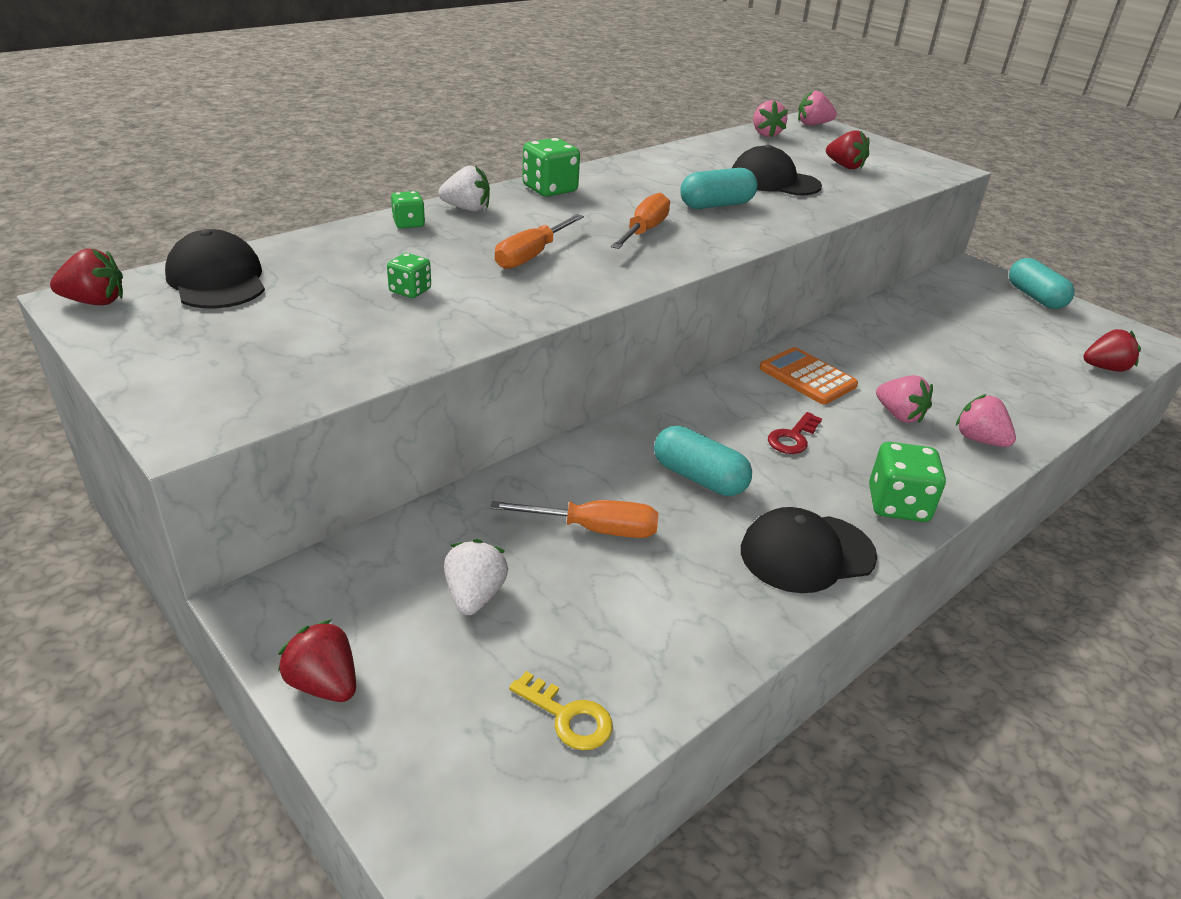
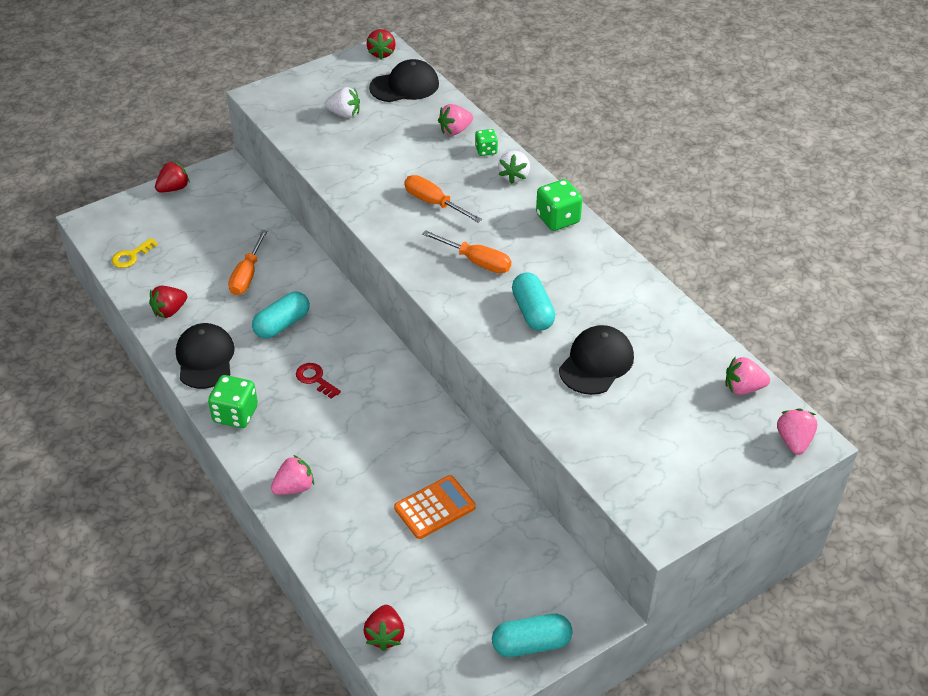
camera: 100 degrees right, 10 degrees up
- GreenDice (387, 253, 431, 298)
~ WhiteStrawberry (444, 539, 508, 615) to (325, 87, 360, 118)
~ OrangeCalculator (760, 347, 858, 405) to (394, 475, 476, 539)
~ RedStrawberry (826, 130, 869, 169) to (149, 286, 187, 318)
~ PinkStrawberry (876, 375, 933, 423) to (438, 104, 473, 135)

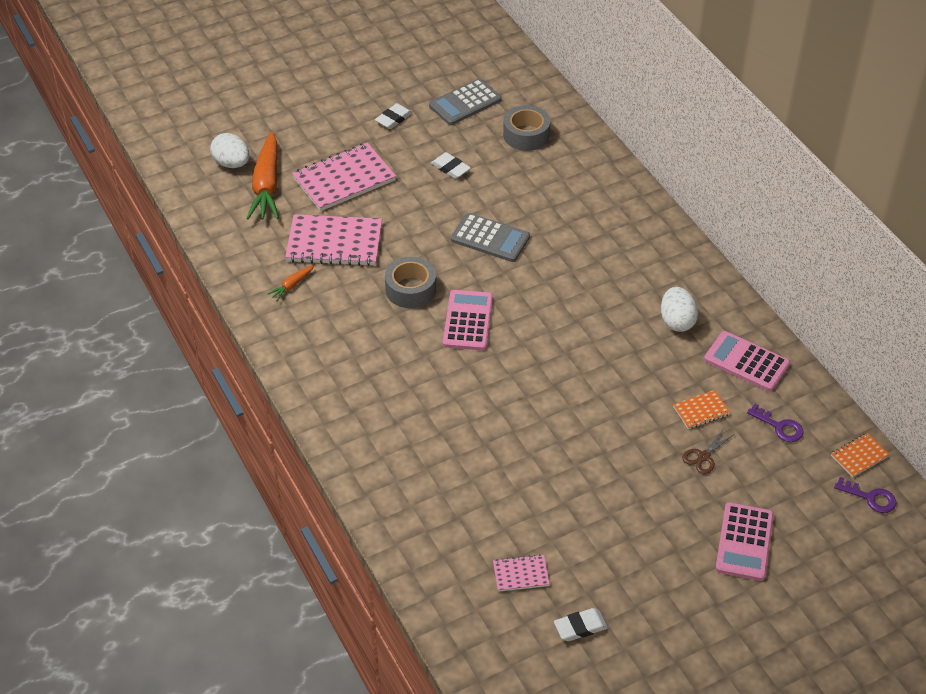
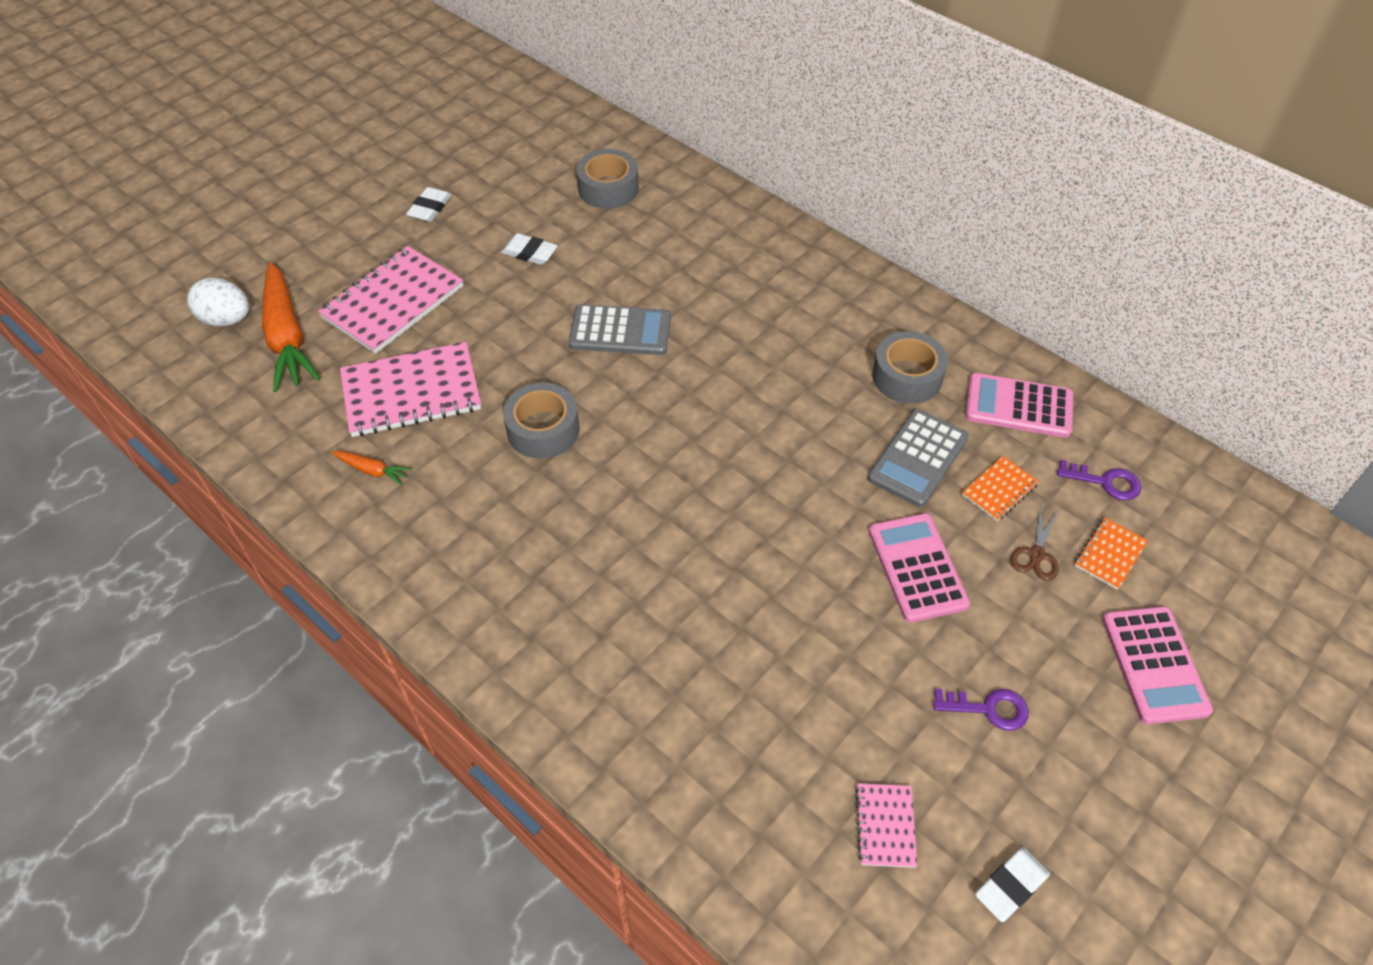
camera: 20 degrees left, 5 degrees up
~ OrangeCarrot (268, 265, 314, 301) = (331, 451, 412, 485) 90 degrees counterclockwise
~ GreyCalculator (429, 79, 501, 125) to (868, 409, 969, 507)
~ PinkCalculator (443, 290, 493, 350) to (869, 513, 970, 623)
~ PinkNotebook (493, 554, 550, 592) = (855, 783, 918, 868) 60 degrees counterclockwise
~ WhiteEgg (661, 287, 698, 332) to GreyTape (872, 331, 948, 404)
~ OrangeNotebook (831, 433, 890, 478) to (1075, 518, 1148, 590)
~ PurpleKey (834, 477, 896, 513) to (933, 689, 1029, 731)

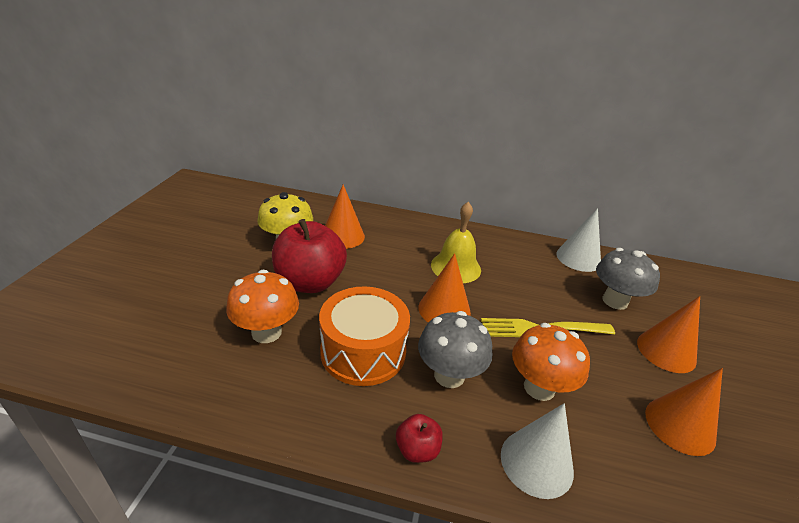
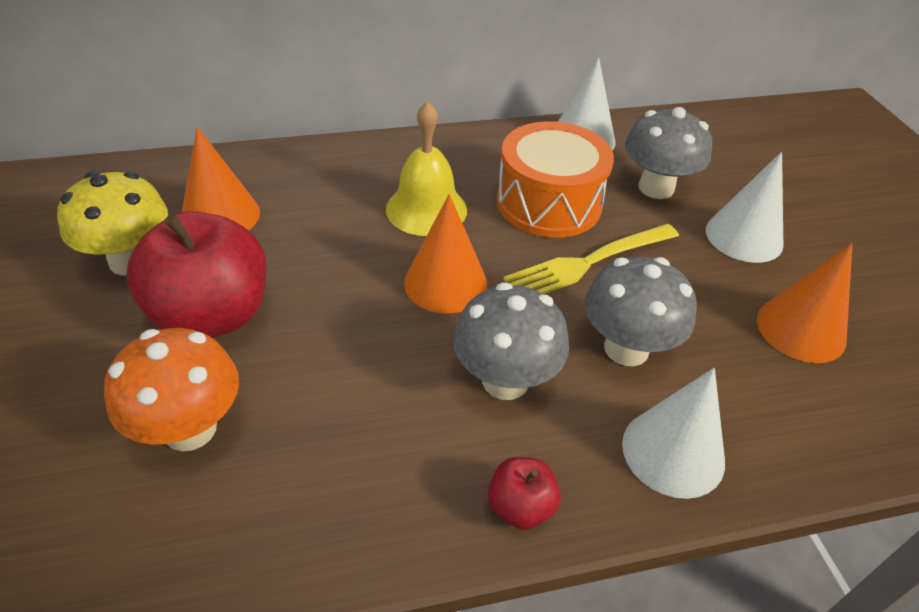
camera: 25 degrees left, 10 degrees up
~ OrangeDrum (319, 287, 410, 386) to (497, 121, 614, 238)
~ OrangeMushroom (512, 323, 590, 401) to GreyMushroom (585, 256, 697, 366)
~ OrangeCone (637, 296, 700, 373) to WhiteCone (706, 152, 783, 263)

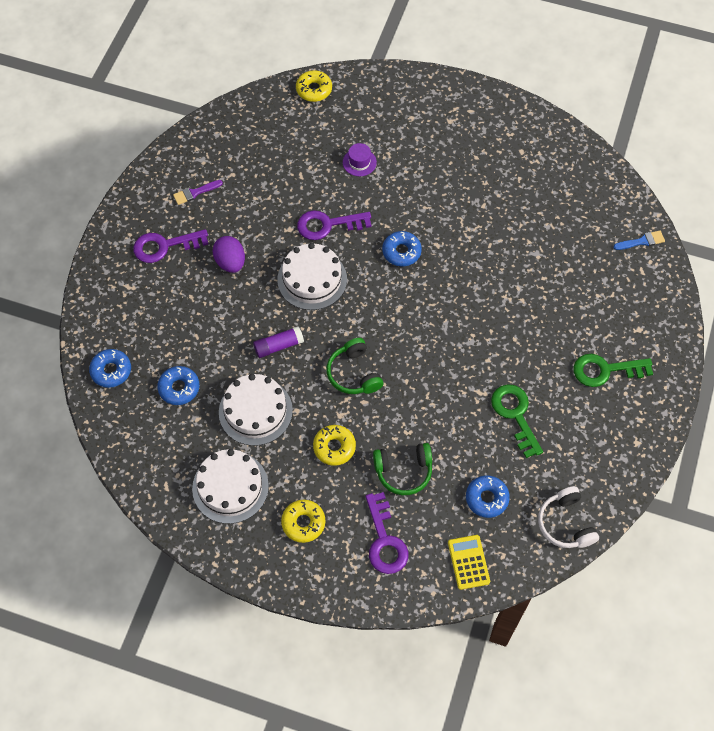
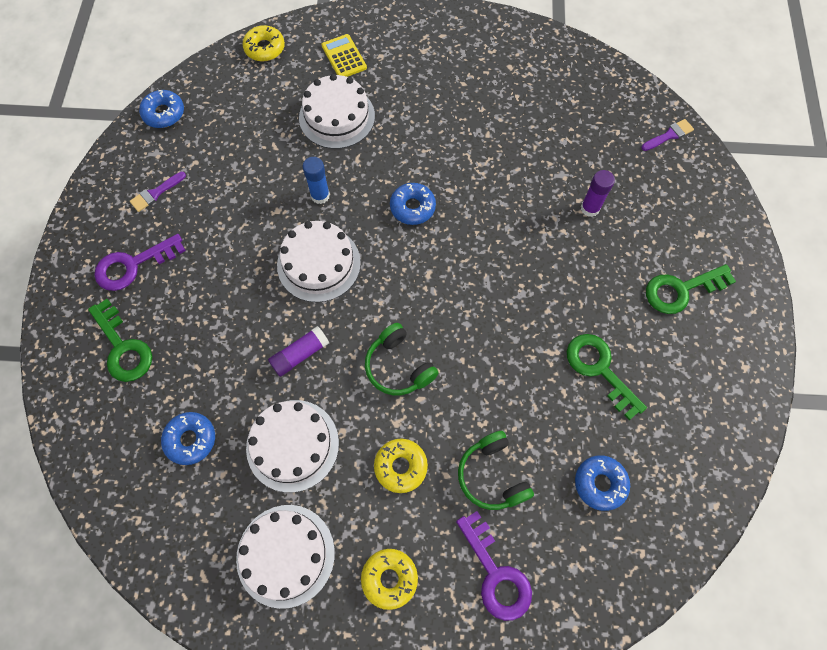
camera: 15 degrees left, 5 degrees up
~ BlueDonut (89, 349, 131, 388) to (139, 90, 184, 128)
- PurpleEgg (212, 236, 245, 273)
~ PurpleKey (297, 210, 372, 240) to BlueGlueStick (303, 157, 330, 204)
~ PurpleHat (343, 143, 377, 176) to WhiteCake (299, 74, 375, 149)
~ GreenHeadphones (373, 443, 432, 495) = (458, 431, 534, 510) 90 degrees clockwise
~ YellowCalculator (448, 535, 490, 590) to (321, 34, 367, 77)
- WhiteHeadphones (538, 486, 599, 548)
~ BlueBrush (613, 231, 665, 250) to PurpleBrush (641, 119, 694, 151)
+ GreenKey (88, 299, 152, 382)
+ PurpleGlueStick (581, 170, 615, 217)

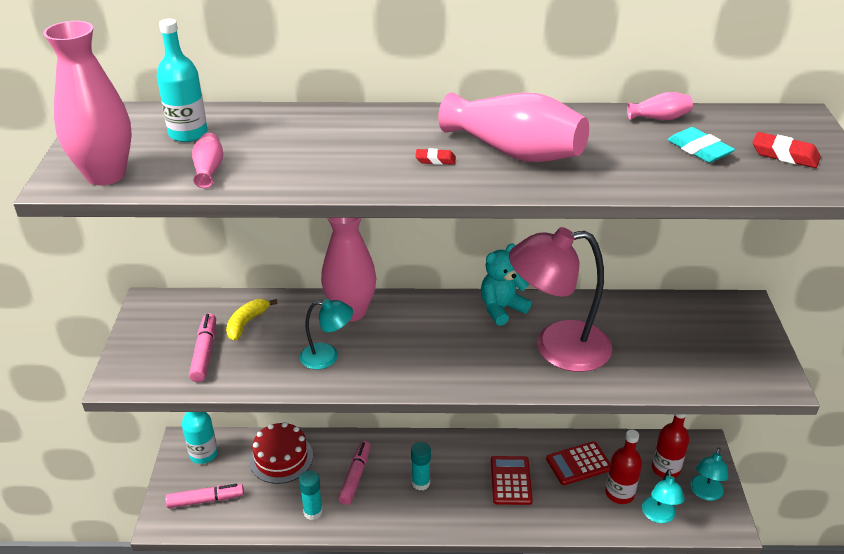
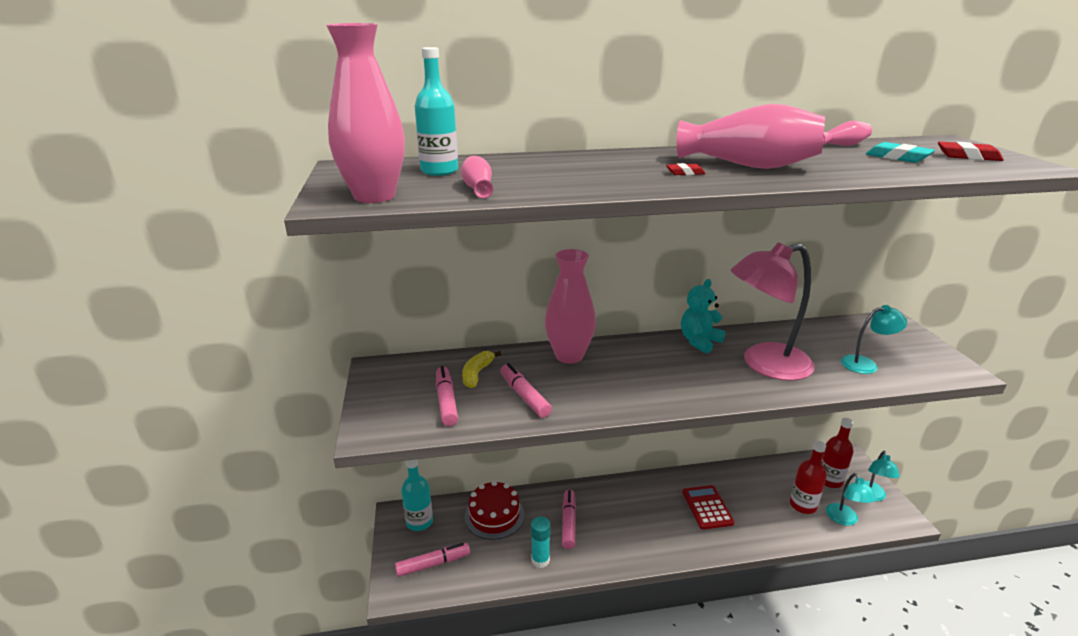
camera: 10 degrees left, 10 degrees down
~ TurquoiseLamp (300, 299, 353, 370) to (841, 305, 907, 374)
- TurquoiseGlueStick (411, 442, 431, 491)
- RedCalculator (546, 441, 610, 485)
+ PinkMarker (500, 363, 552, 418)

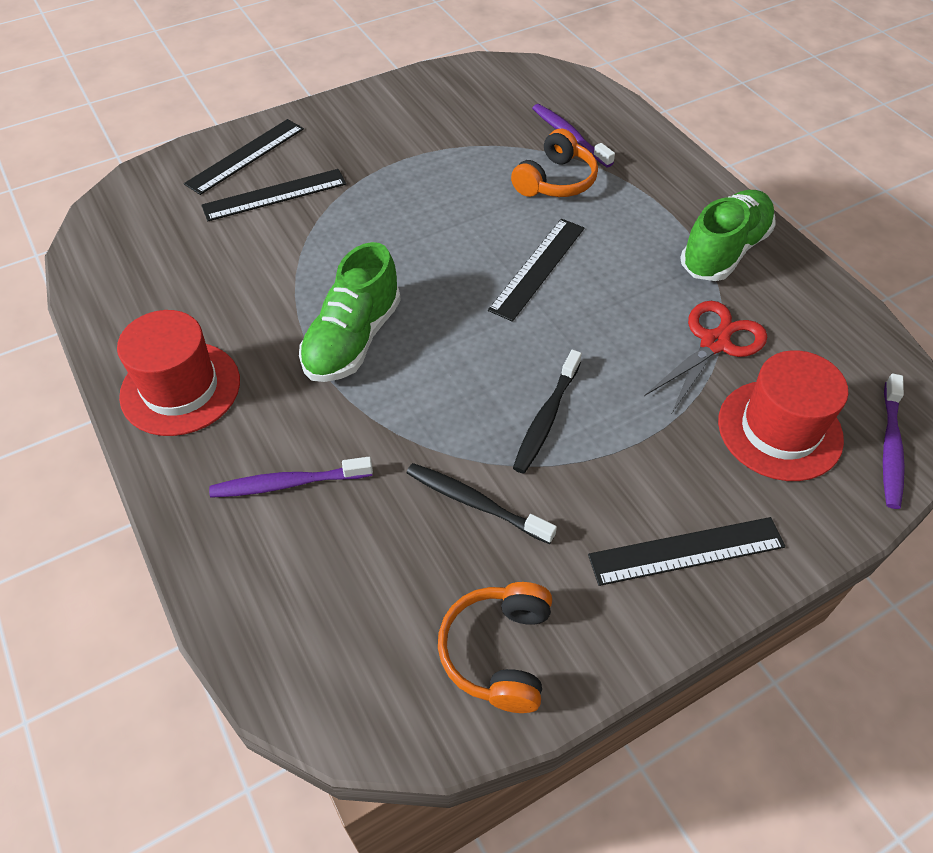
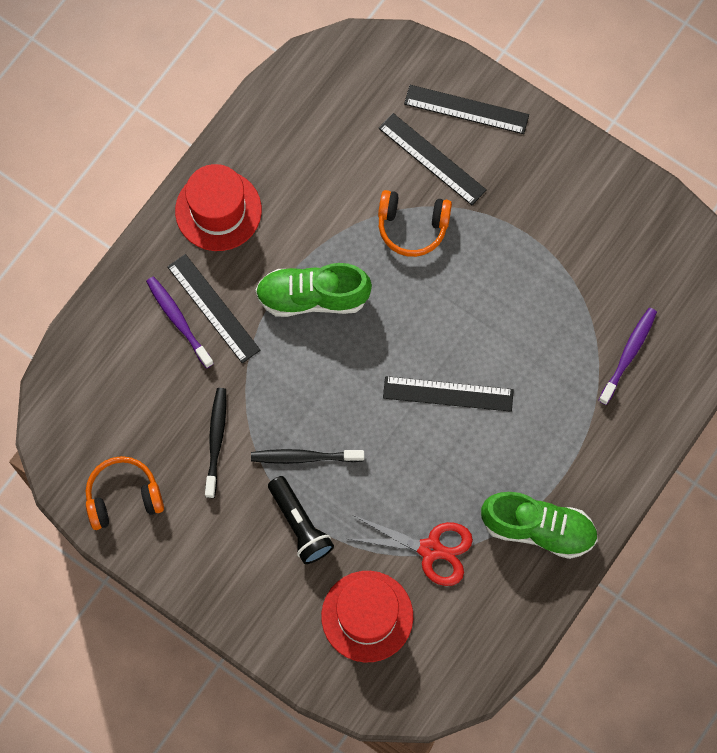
camera: 65 degrees right, 20 degrees up
~ OrangeHeadphones (511, 129, 598, 197) to (378, 190, 452, 257)
~ BlackRuler (588, 517, 785, 586) to (167, 254, 260, 363)
- PurpleToothbrush (883, 374, 905, 509)
+ BlackFlashlight (268, 476, 334, 564)

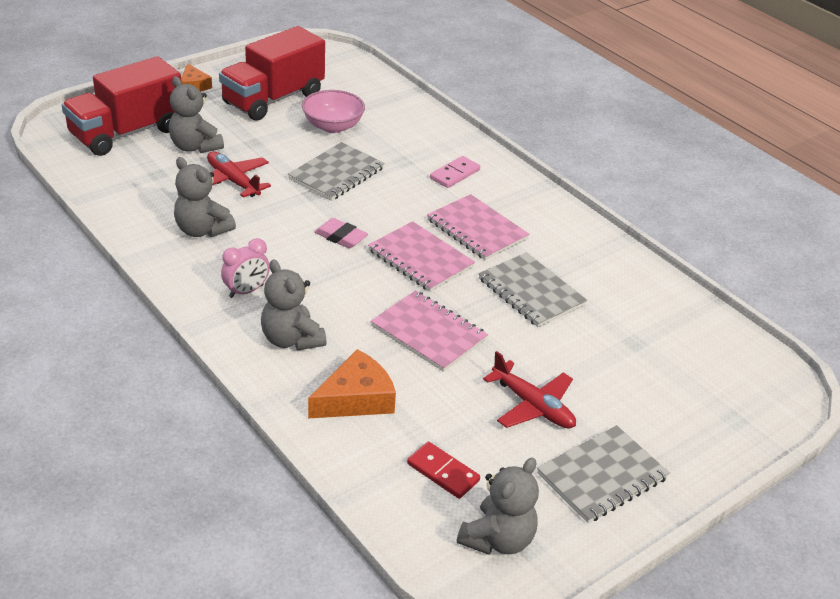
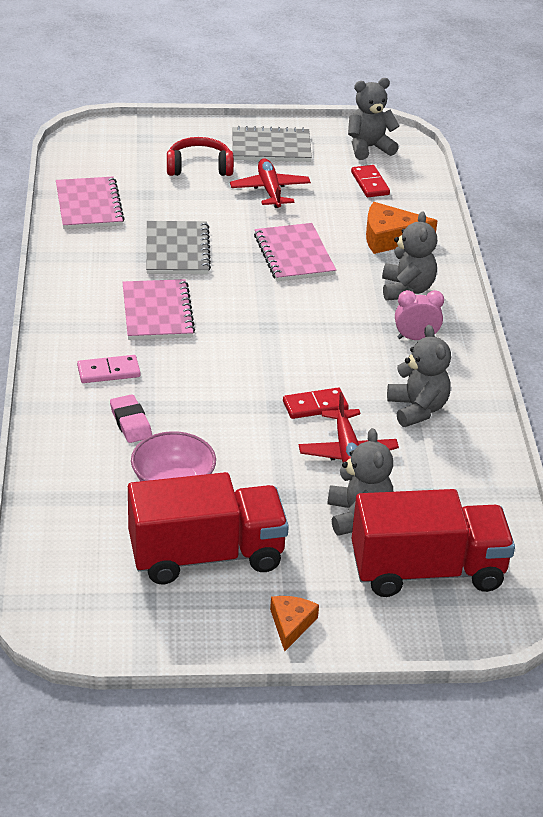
camera: 145 degrees left, 0 degrees up
- GreyNotebook (288, 142, 385, 201)
~ PinkEraser (314, 218, 368, 249) to (110, 394, 152, 443)
~ PinkNotebook (368, 221, 475, 292) to (56, 177, 125, 229)
+ RedHeadphones (167, 137, 234, 176)
+ RedDomino (283, 388, 349, 419)

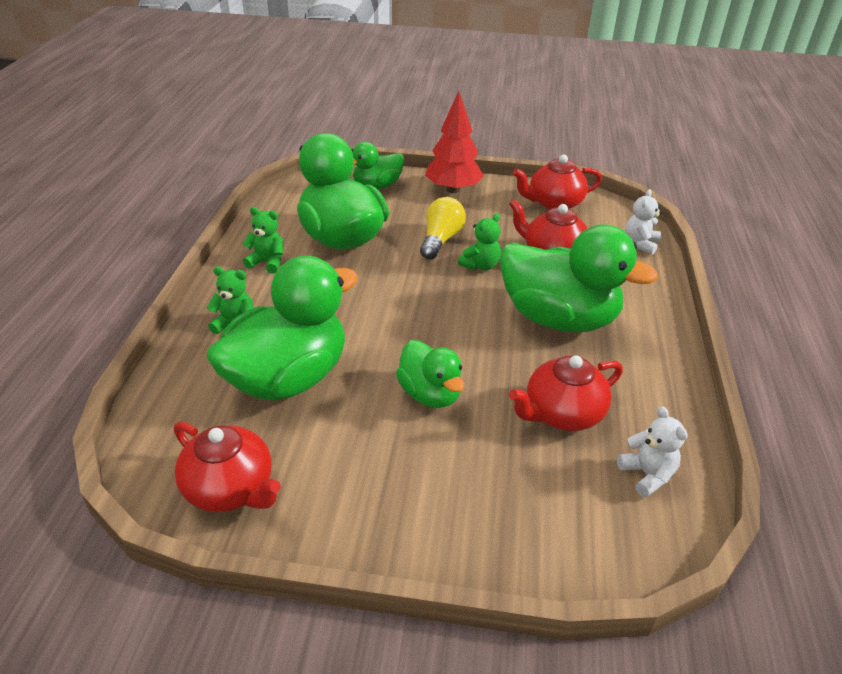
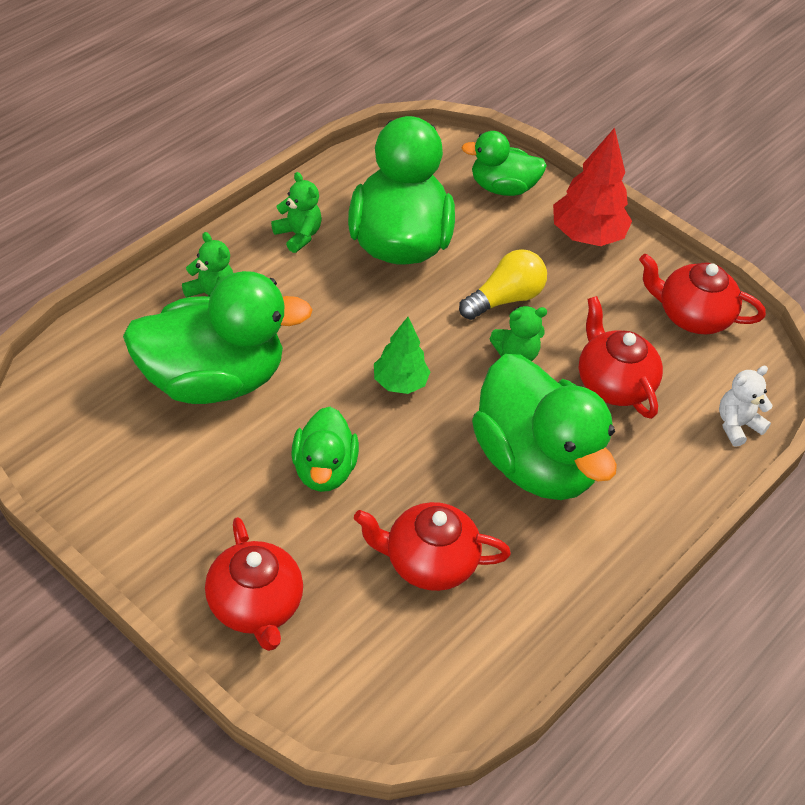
camera: 30 degrees right, 10 degrees up
~ RedTeapot (174, 422, 281, 512) to (205, 517, 303, 651)
- WhiteTeddyBear (617, 406, 687, 498)
+ GreenTree (374, 317, 430, 394)

